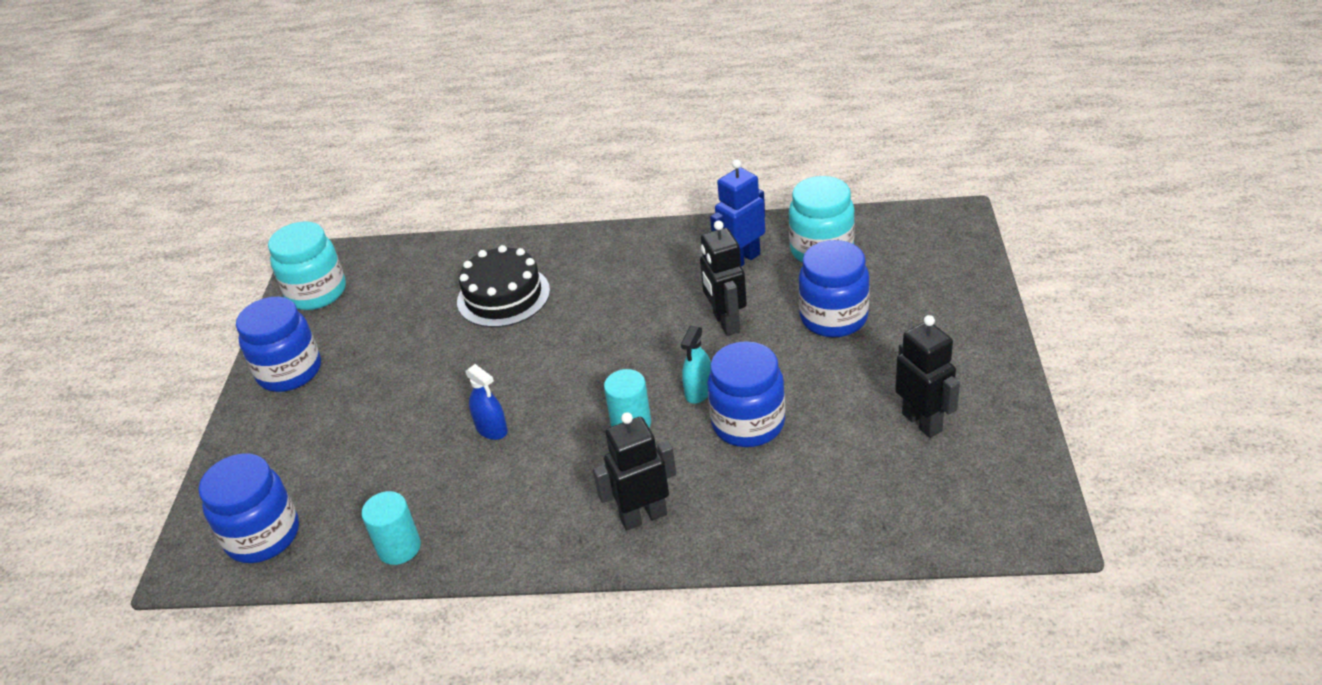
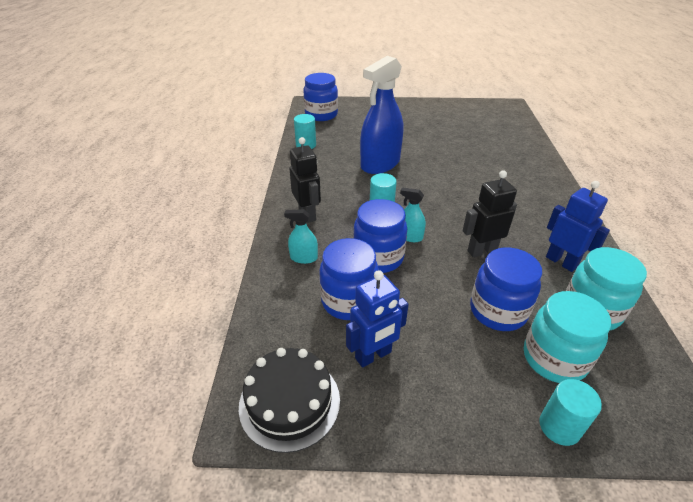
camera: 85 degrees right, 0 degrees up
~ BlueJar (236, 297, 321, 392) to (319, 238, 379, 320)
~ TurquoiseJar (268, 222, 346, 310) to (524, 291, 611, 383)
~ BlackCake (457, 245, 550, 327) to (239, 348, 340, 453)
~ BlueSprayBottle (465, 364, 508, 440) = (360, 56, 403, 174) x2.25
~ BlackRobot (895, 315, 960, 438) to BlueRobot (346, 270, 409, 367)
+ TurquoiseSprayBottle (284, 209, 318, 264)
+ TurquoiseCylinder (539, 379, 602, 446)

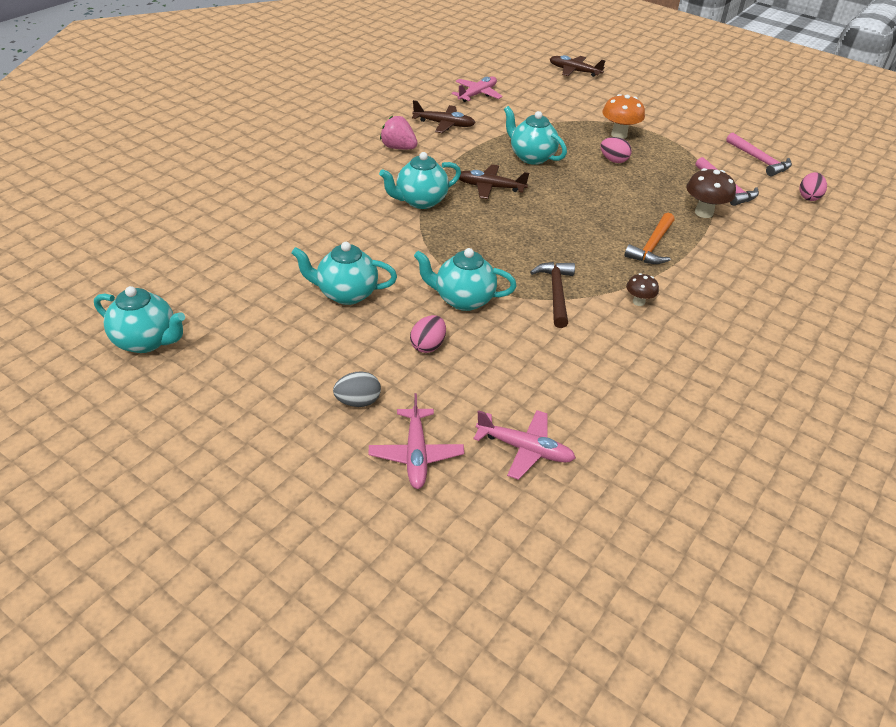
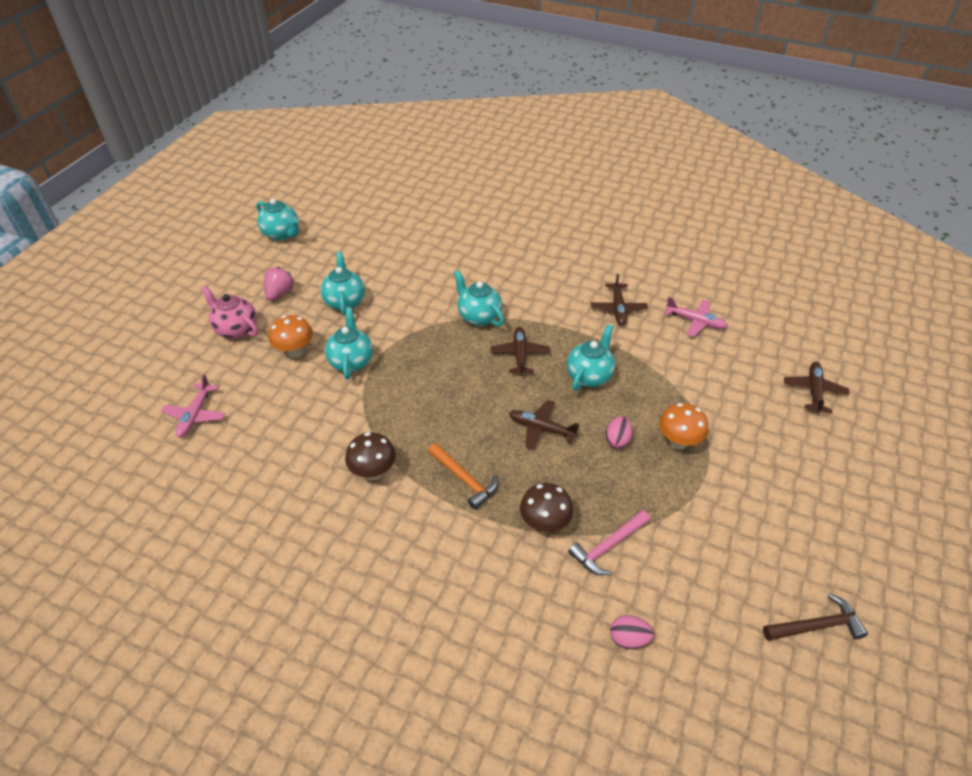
camera: 80 degrees right, 5 degrees up
~ TurquoiseTeapot (94, 286, 185, 353) = (256, 199, 299, 241) 60 degrees counterclockwise
~ GreyEgg (333, 371, 381, 407) to PinkTeapot (201, 286, 258, 339)
- PinkPlane (369, 393, 464, 489)
~ PinkStrawberry (380, 116, 417, 149) to (264, 267, 295, 301)
~ PinkEgg (410, 315, 446, 353) to OrangeMushroom (269, 315, 313, 358)
~ BrownHammer (530, 262, 575, 328) to (763, 593, 868, 641)
~ OrangeHammer (624, 213, 675, 264) = (428, 443, 498, 510) 150 degrees counterclockwise
~ BrownMushroom (626, 273, 659, 306) = (345, 432, 396, 480) x1.72
- PinkHammer (726, 133, 792, 176)
+ BrownPlane (509, 400, 579, 450)

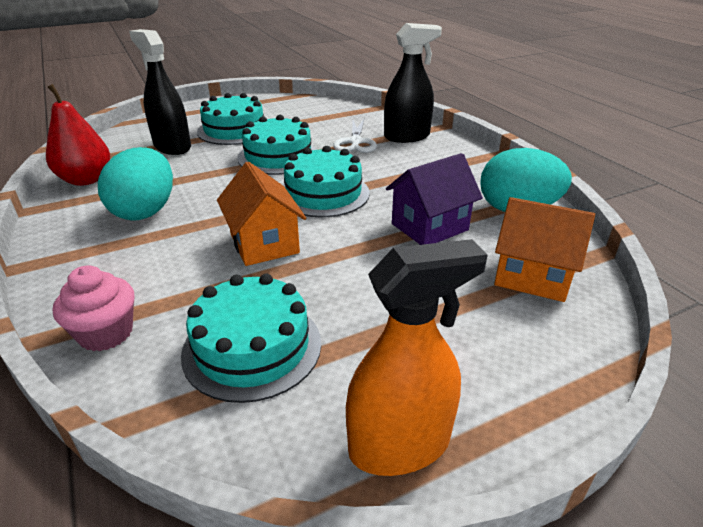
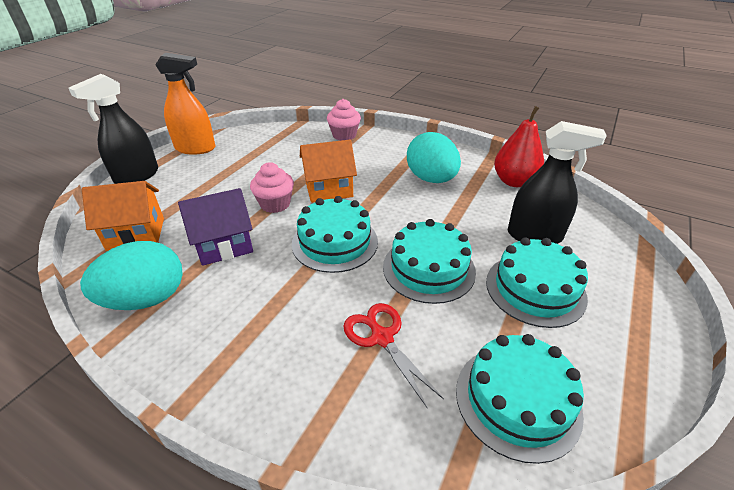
camera: 145 degrees right, 5 degrees up
~ TurquoiseCake (181, 274, 321, 403) to (456, 334, 584, 464)
~ OrangeHouse (217, 162, 306, 266) = (300, 140, 357, 203) 45 degrees counterclockwise
~ WhiteScissors (333, 119, 377, 153) to RedScissors (343, 303, 444, 409)
~ OrangeSprayBottle (346, 239, 488, 476) = (155, 53, 215, 155) 120 degrees counterclockwise
~ BlackSprayBottle (384, 23, 442, 143) to (69, 74, 158, 184)
~ PurpleHouse (386, 153, 483, 245) = (178, 188, 253, 266) 45 degrees clockwise
+ PinkCupcake (250, 162, 294, 213)

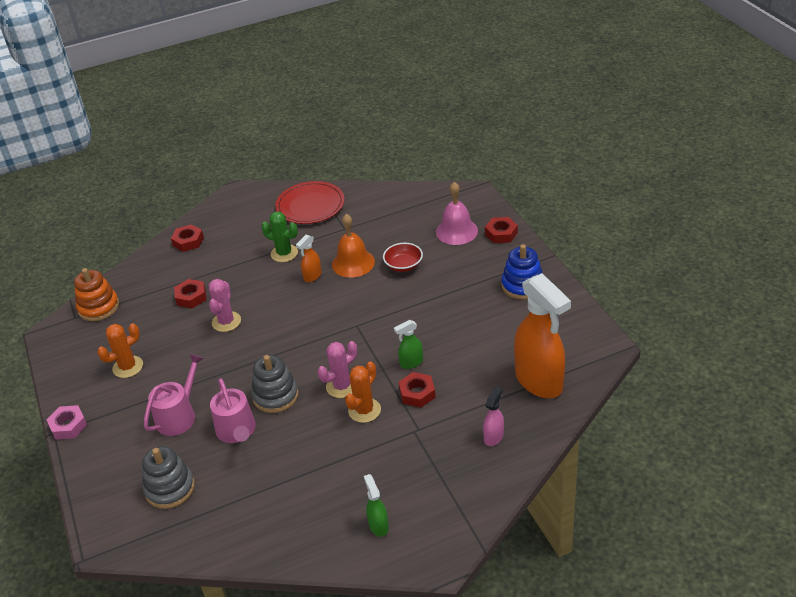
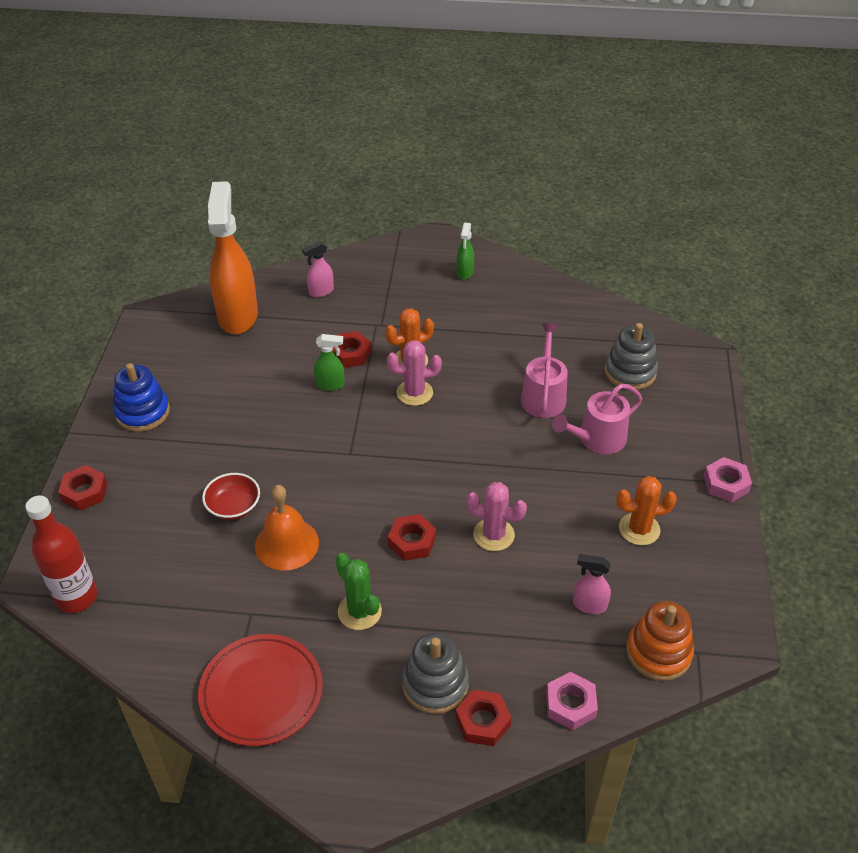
camera: 155 degrees left, 5 degrees up
~ RedNut (174, 279, 206, 308) to (388, 514, 436, 561)
~ PinkCactus (209, 279, 241, 332) = (466, 482, 527, 551) 75 degrees clockwise
~ GreyStackingToy (251, 355, 299, 413) to (402, 632, 469, 714)
- OrangeSprayBottle (296, 235, 322, 282)
- PinkBell (436, 182, 478, 245)
+ RedBottle (25, 496, 97, 613)
+ PinkNut (546, 672, 598, 730)
+ PinkSprayBottle (573, 554, 611, 614)

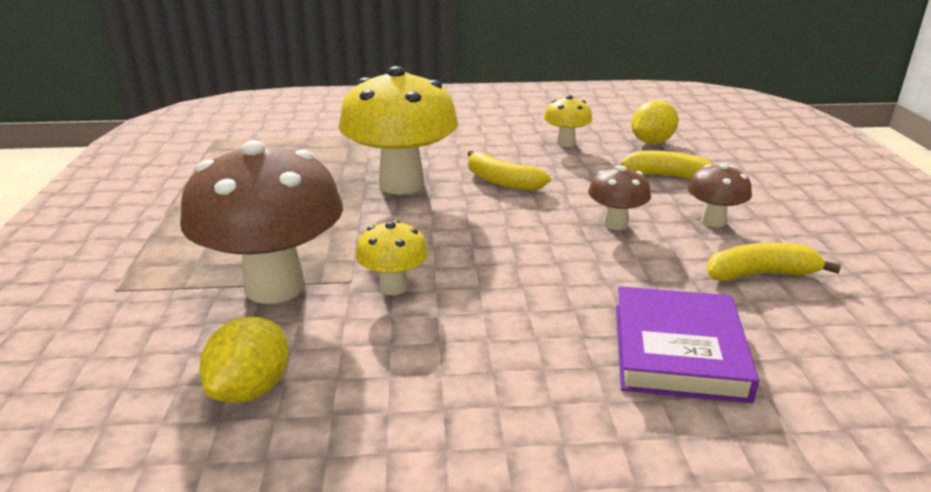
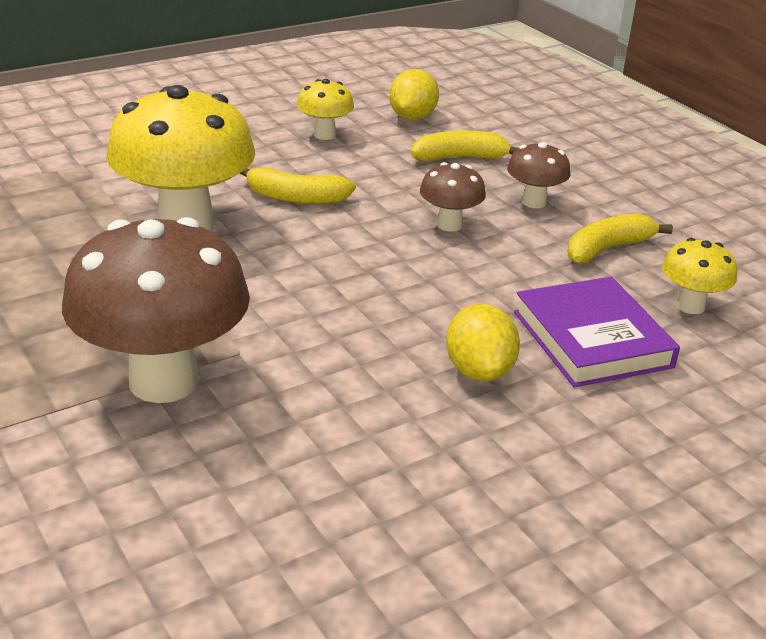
camera: 30 degrees left, 5 degrees up
~ YellowLemon (200, 316, 289, 403) to (446, 304, 520, 382)
~ YellowMushroom (356, 220, 428, 295) to (662, 238, 737, 314)

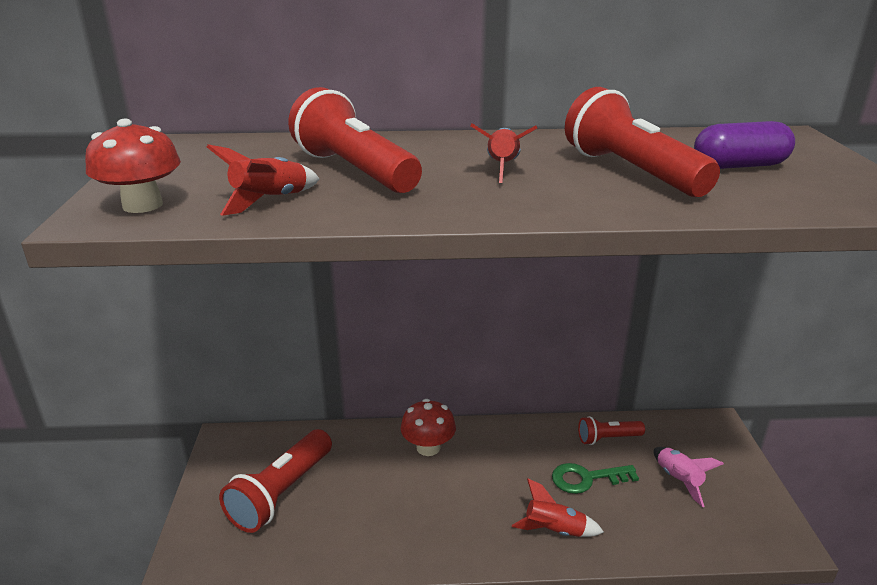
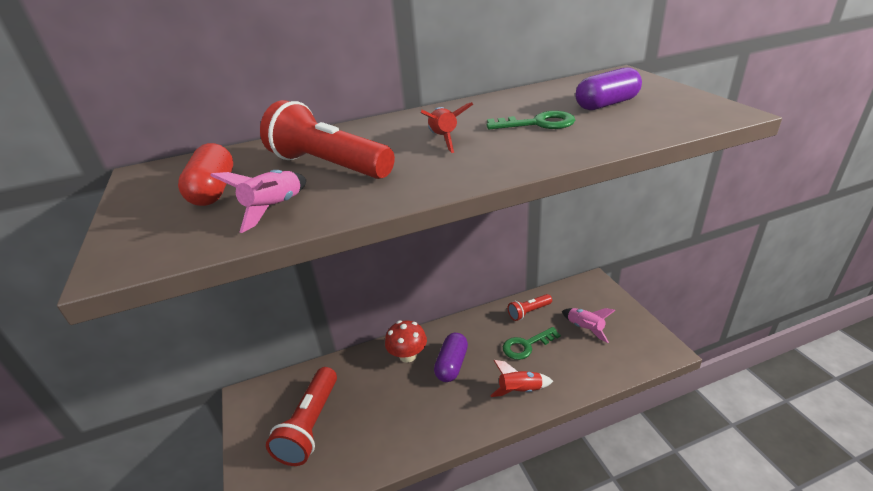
camera: 15 degrees left, 5 degrees up
- RedMushroom (85, 119, 181, 213)
~ RedRocket (207, 144, 319, 216) to PinkRocket (210, 170, 306, 233)
~ RedFlashlight (565, 87, 720, 197) to GreenKey (487, 111, 575, 129)
+ RedCapsule (178, 143, 233, 206)
+ PurpleCapsule (434, 333, 468, 382)

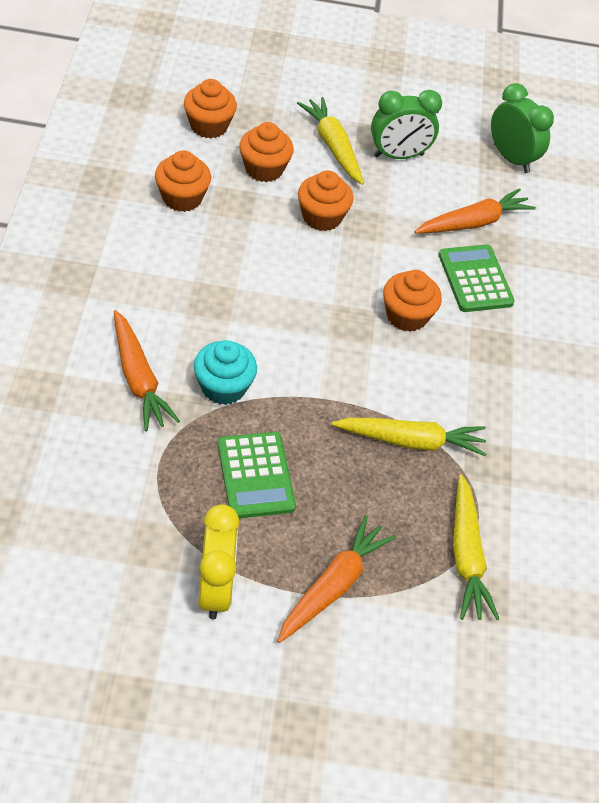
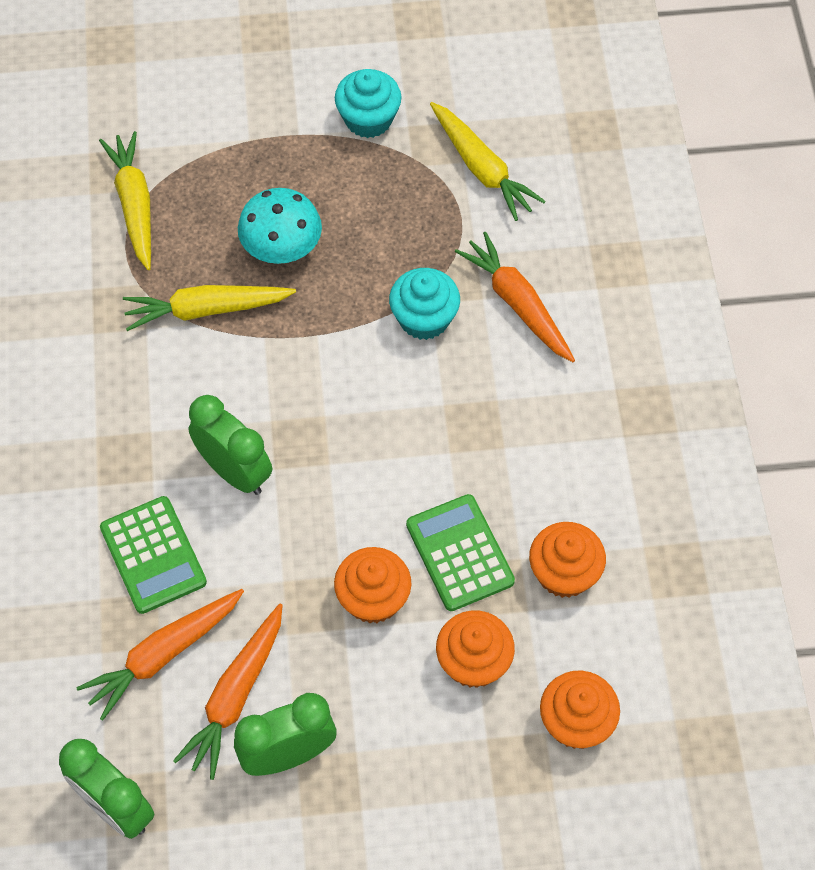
camera: 175 degrees right, 10 degrees up
~ YellowClock (198, 504, 240, 619) to TurquoiseCupcake (335, 69, 401, 138)
~ GreenCalculator (218, 432, 296, 518) to (406, 494, 515, 611)
~ OrangeCarrot (277, 515, 396, 643) to (173, 603, 283, 780)
~ YellowCarrot (297, 97, 364, 185) to (430, 102, 546, 221)
~ OrangeCupcake (383, 270, 442, 332) to GreenClock (188, 395, 272, 495)
+ TurquoiseMushroom (238, 188, 322, 264)

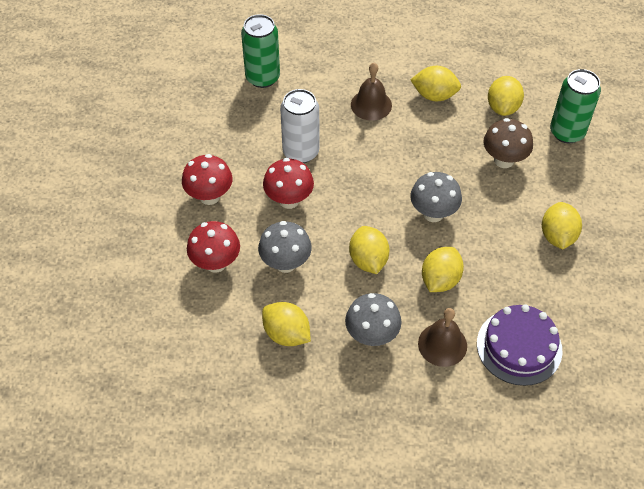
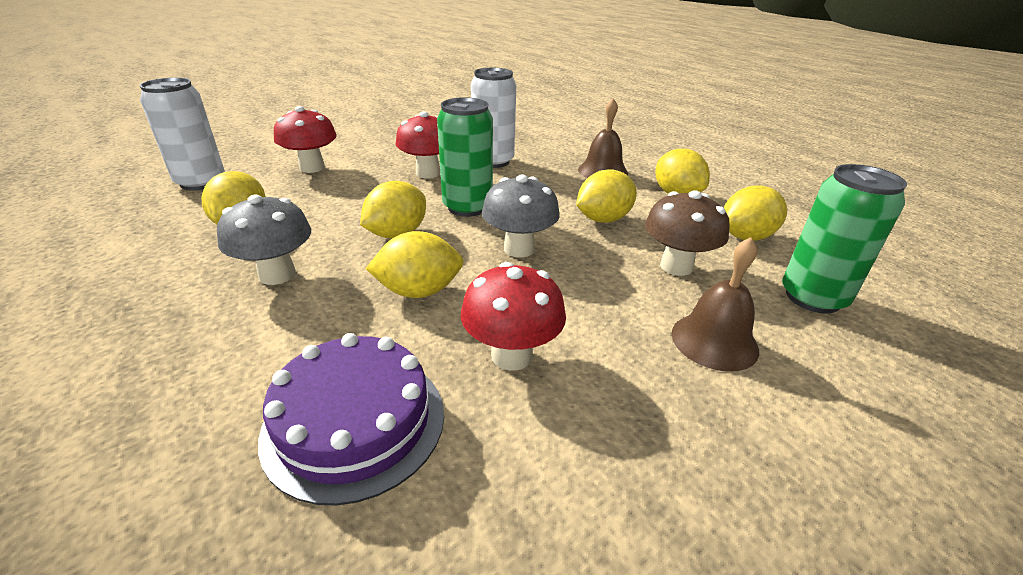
camera: 50 degrees right, 20 degrees down
~ RedMushroom (182, 154, 233, 205) to (461, 262, 566, 371)
~ GreenCan (241, 14, 280, 88) to (437, 97, 493, 217)
- GreyMushroom (258, 221, 312, 273)
~ BrownBell (418, 308, 467, 367) to (672, 237, 759, 372)
~ YellowLemon (542, 202, 582, 249) to (576, 169, 637, 223)
+ WhiteCan (139, 77, 225, 191)

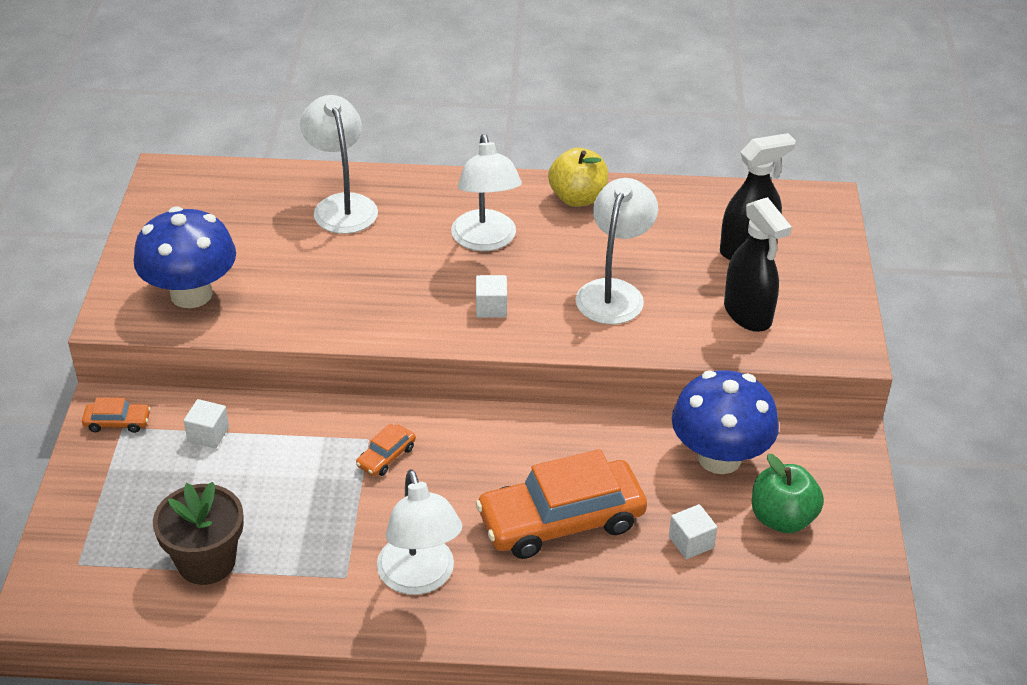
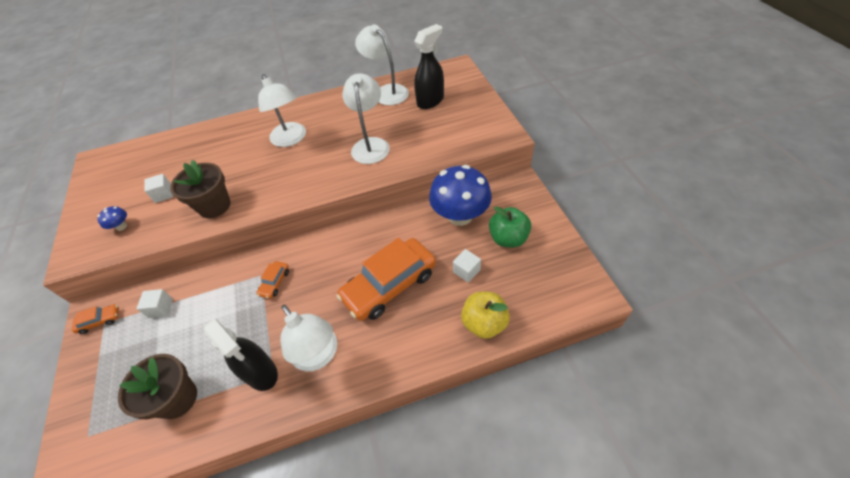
camera: 15 degrees left, 10 degrees up
~ BlueMushroom (134, 207, 236, 308) = (97, 206, 127, 231) x0.41
~ WhiteLamp (300, 95, 378, 234) to (355, 24, 409, 105)
~ WhiteCube (476, 275, 507, 318) to (144, 174, 173, 203)
~ YellowApple (548, 148, 608, 207) to (461, 292, 510, 339)
~ BlackSprayBottle (724, 197, 792, 332) to (204, 318, 278, 391)
+ BrownFlowerPot (170, 160, 231, 218)

